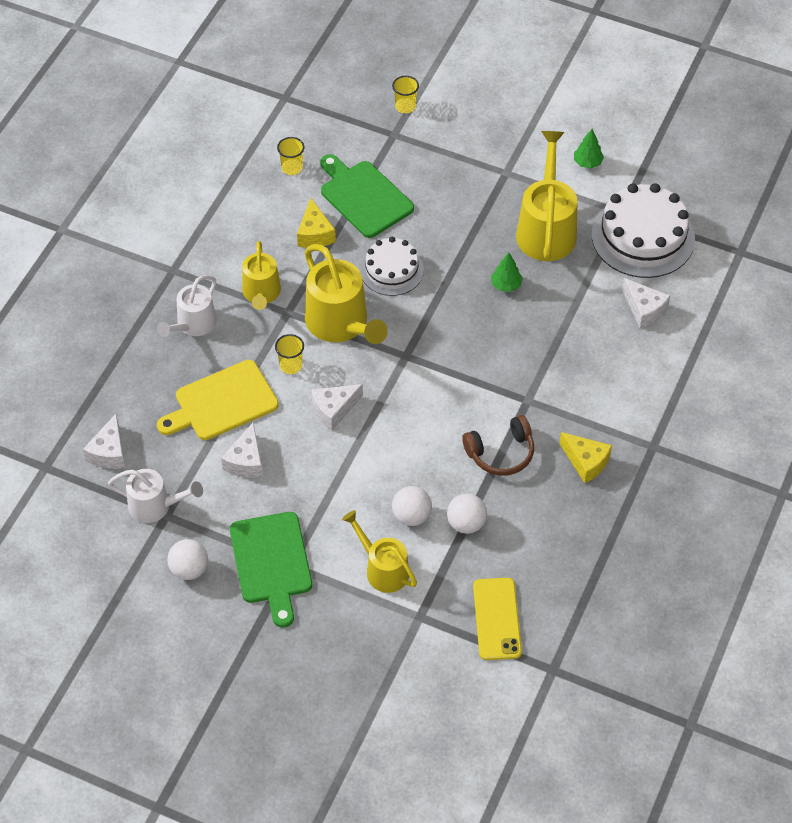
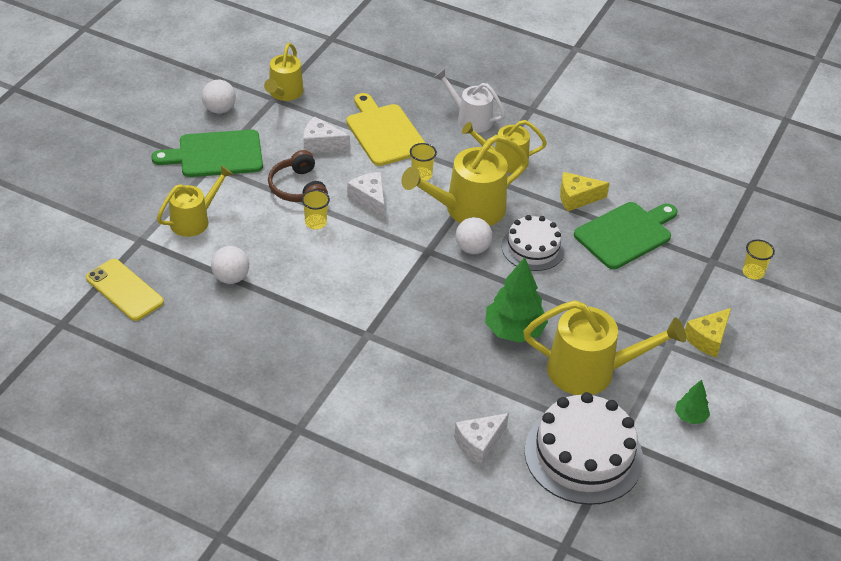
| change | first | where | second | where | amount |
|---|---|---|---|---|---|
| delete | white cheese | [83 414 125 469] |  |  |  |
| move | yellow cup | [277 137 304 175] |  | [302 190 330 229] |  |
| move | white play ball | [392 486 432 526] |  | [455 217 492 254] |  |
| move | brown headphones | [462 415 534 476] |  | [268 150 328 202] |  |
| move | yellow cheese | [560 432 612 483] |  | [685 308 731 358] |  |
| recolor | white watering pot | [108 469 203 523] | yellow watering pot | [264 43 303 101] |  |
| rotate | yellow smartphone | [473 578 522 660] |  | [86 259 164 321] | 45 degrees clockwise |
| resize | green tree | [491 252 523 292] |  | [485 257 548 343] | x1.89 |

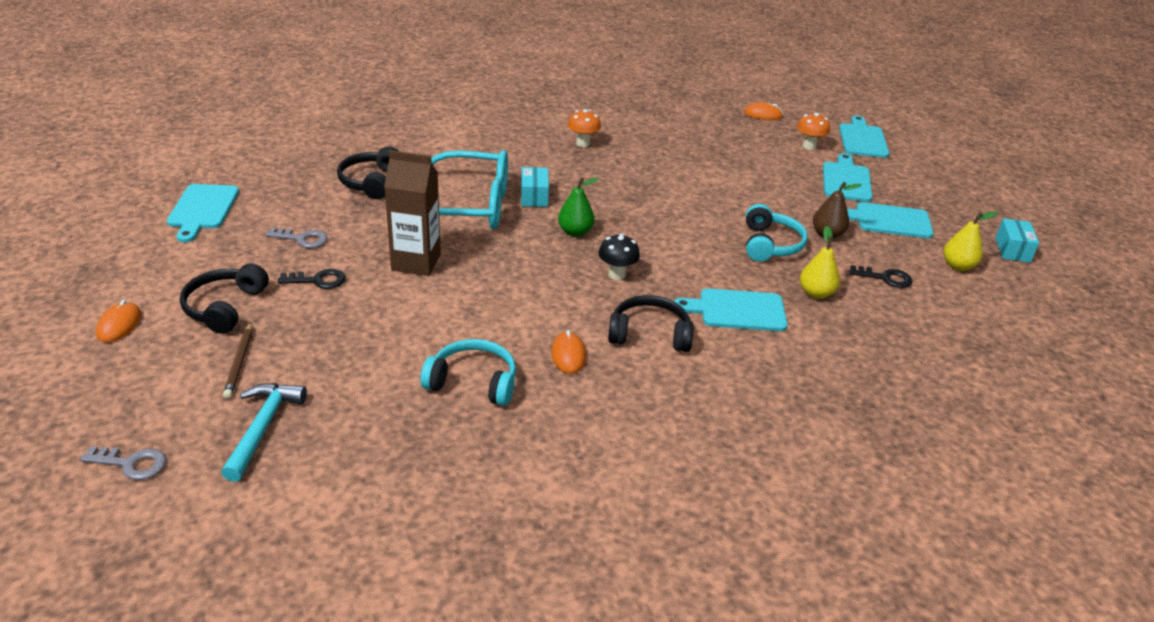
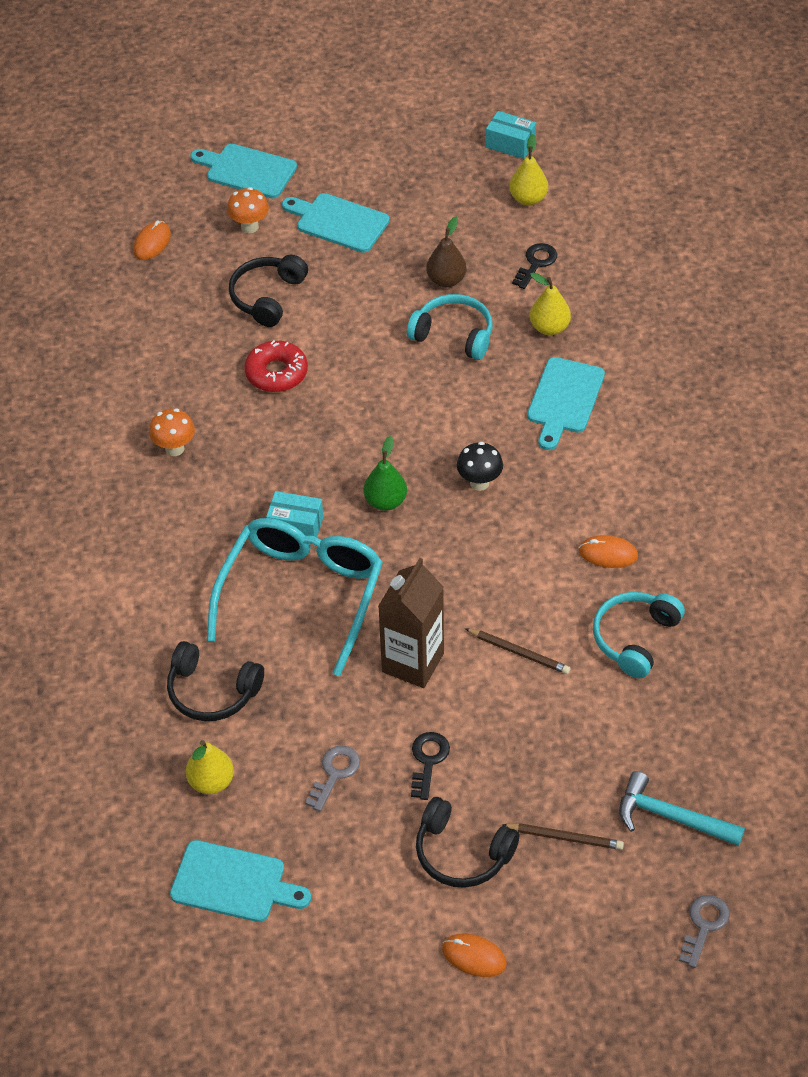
| change | first | where | second | where | amount |
|---|---|---|---|---|---|
| delete | turquoise cutting board | [847 202 933 238] |  |  |  |
| insert |  |  | yellow pear | [186 740 234 794] |  |
| insert |  |  | scarlet donut | [244 340 308 392] |  |
| insert |  |  | brown pencil | [465 628 570 674] |  |
| move | ebony headphones | [608 295 694 352] |  | [229 255 308 327] |  |

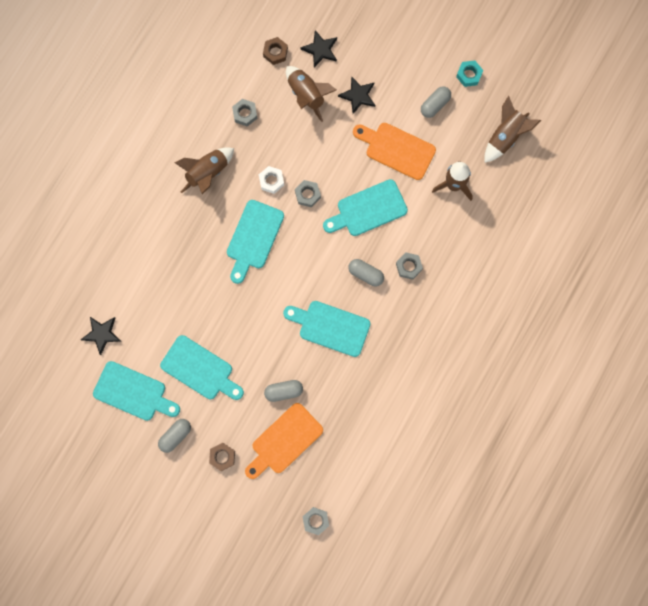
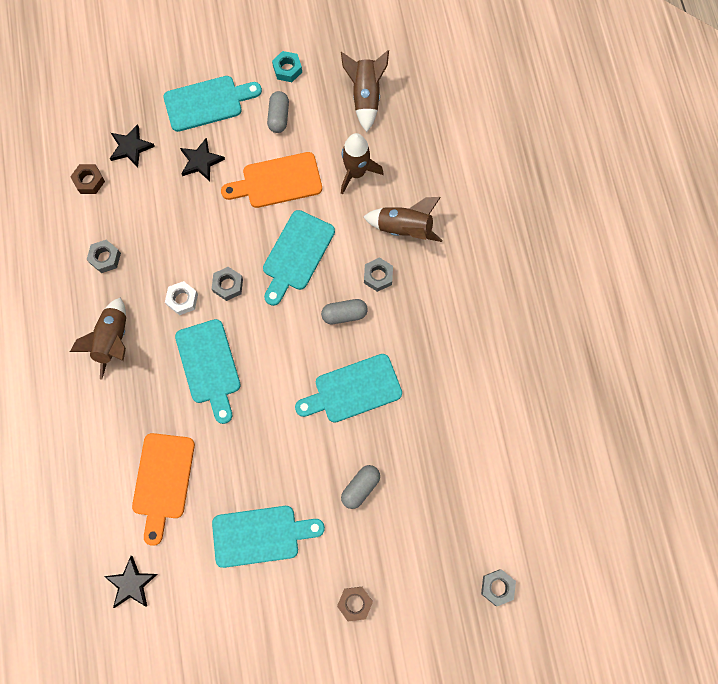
| change | first | where | second | where | amount |
|---|---|---|---|---|---|
| delete | gray pill shape | [158 419 191 453] |  |  |  |
| move | turquoise cutting board | [93 361 180 421] |  | [163 76 262 132] |  |
| move | bright orange cutting board | [245 403 323 479] |  | [132 433 195 546] |  |
| move | brown rocket | [286 66 336 122] |  | [363 197 443 242] |  |

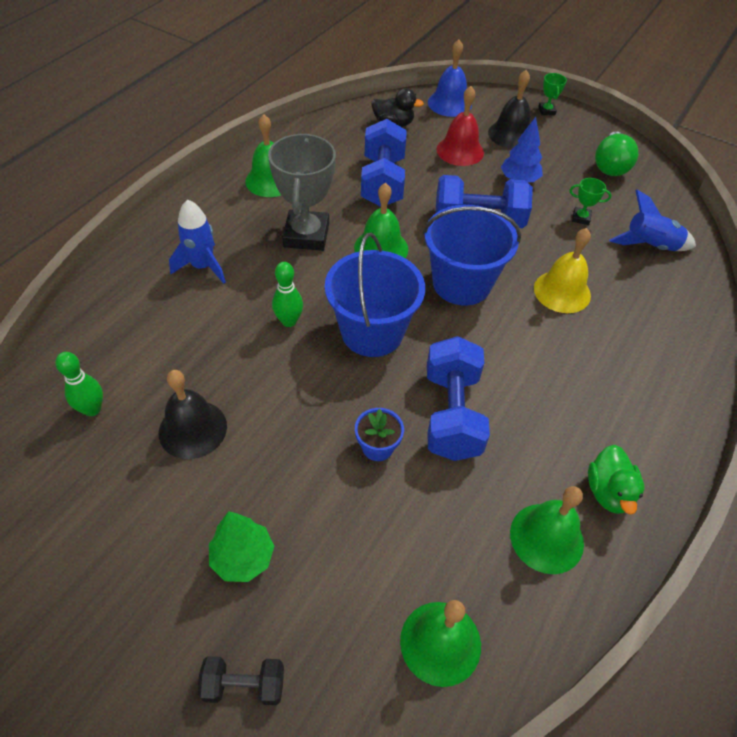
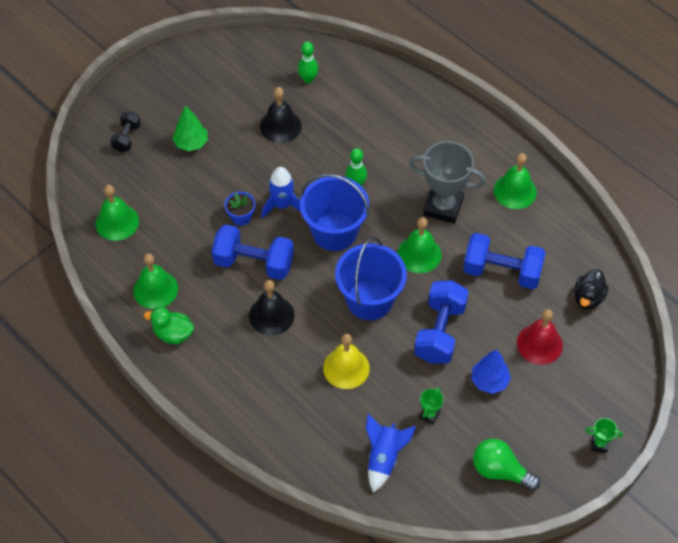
| change | first | where | second | where | amount |
|---|---|---|---|---|---|
| delete | cobalt bell | [428 39 472 117] |  |  |  |
| move | cobalt rocket | [169 199 226 284] |  | [262 167 301 218] |  |
| move | ebony bell | [488 70 531 149] |  | [249 280 295 336] |  |

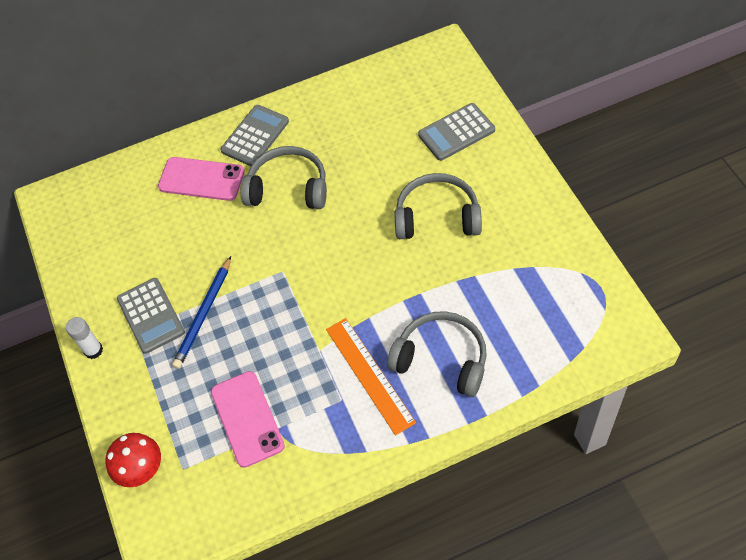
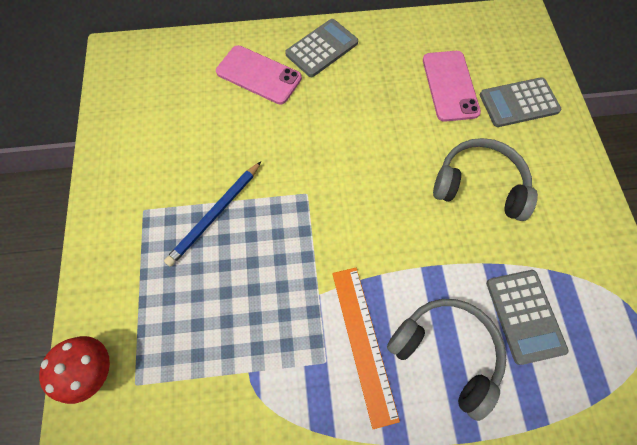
| change | first | where | second | where | amount |
|---|---|---|---|---|---|
| delete | white glue stick | [66 317 103 359] |  |  |  |
| delete | gray headphones | [240 146 327 209] |  |  |  |
| move | gray calculator | [117 278 185 354] |  | [486 270 569 365] |  |
| move | pink smartphone | [211 371 285 468] |  | [423 51 481 122] |  |

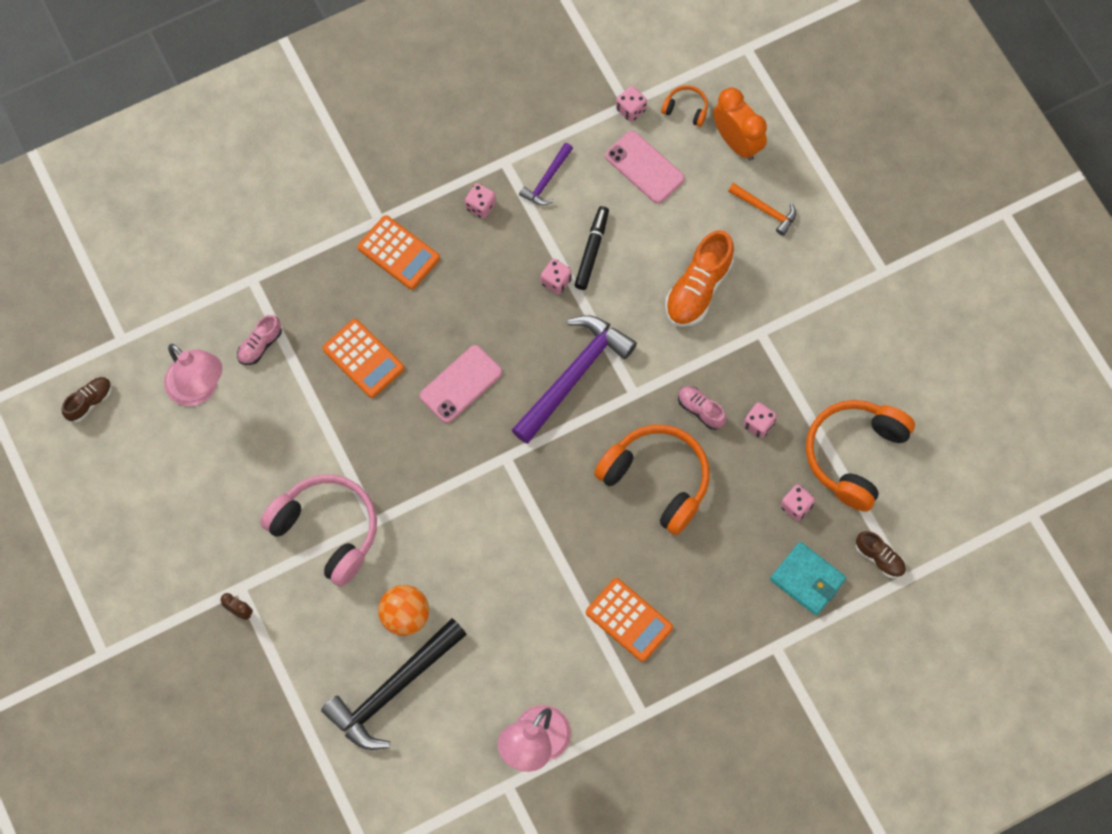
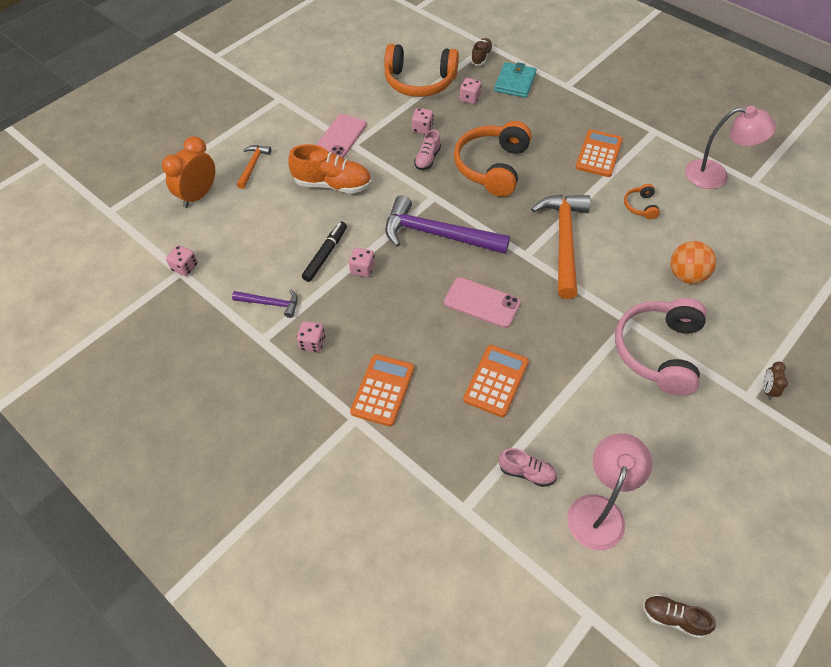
| change | first | where | second | where | amount |
|---|---|---|---|---|---|
| delete | ebony claw hammer | [321 618 467 750] |  |  |  |
| insert |  |  | bright orange claw hammer | [531 195 591 299] |  |
| move | pink smartphone | [605 131 685 204] |  | [316 114 367 158] |  |
| move | bright orange headphones | [661 85 708 127] |  | [624 184 660 219] |  |
| rotate | ebony marker pen | [575 206 609 290] |  | [302 221 347 282] | 120 degrees clockwise |

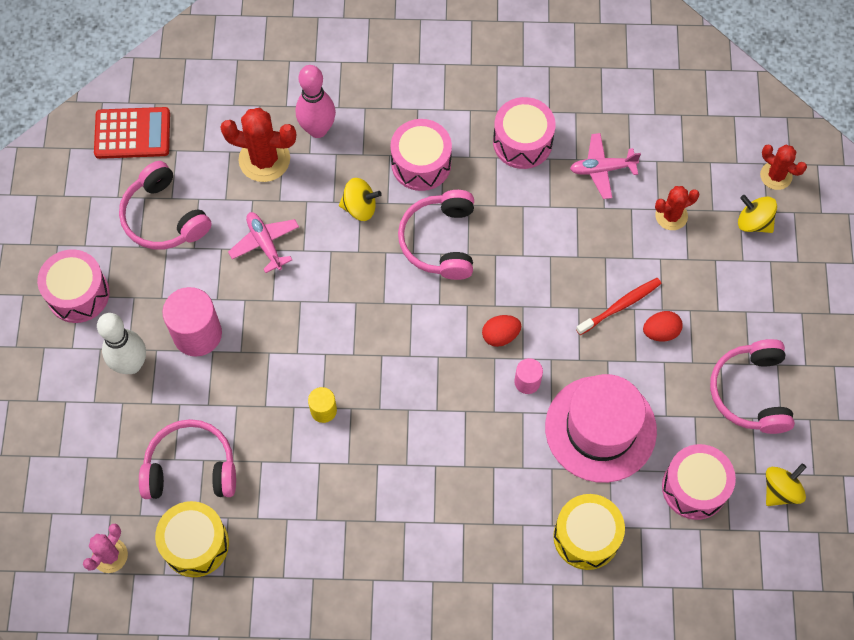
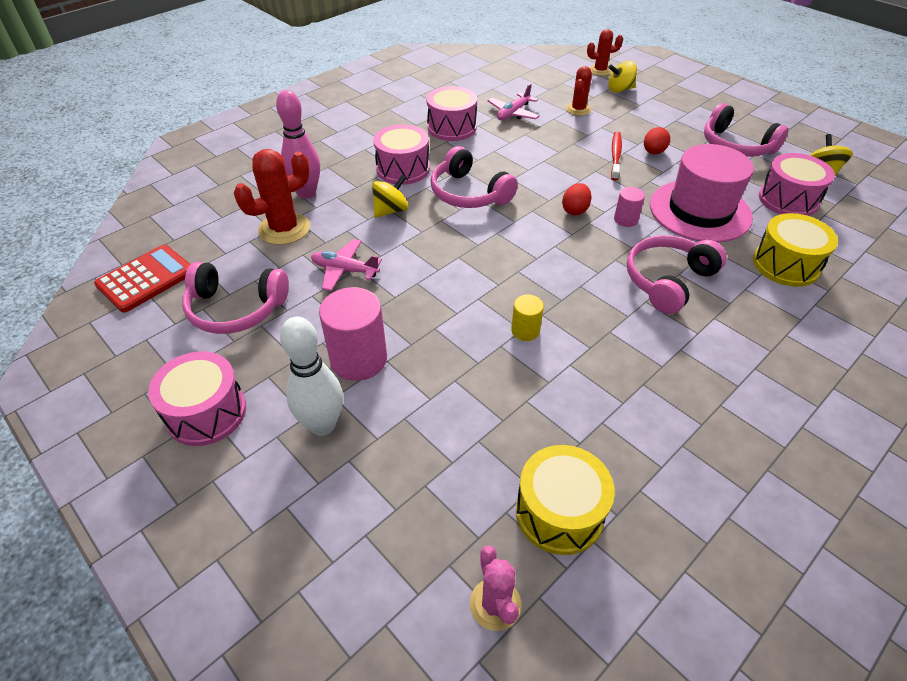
| change | first | where | second | where | amount |
|---|---|---|---|---|---|
| move | pink headphones | [139 419 236 499] |  | [627 235 726 314] |  |

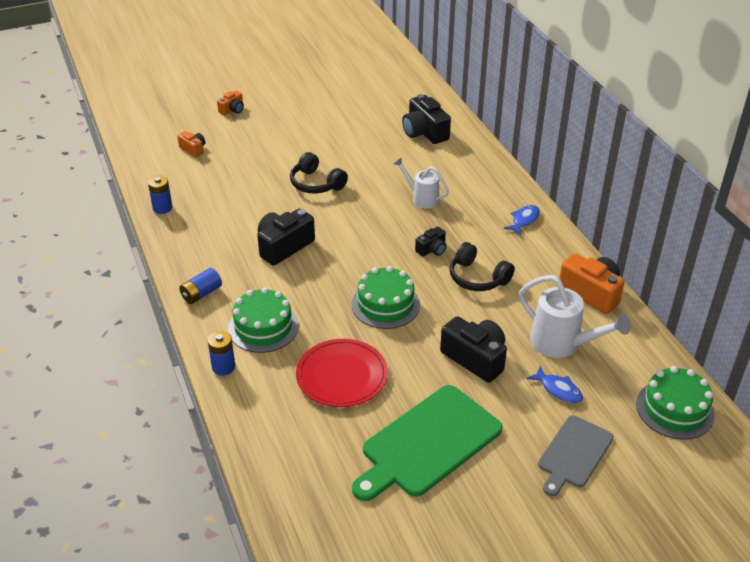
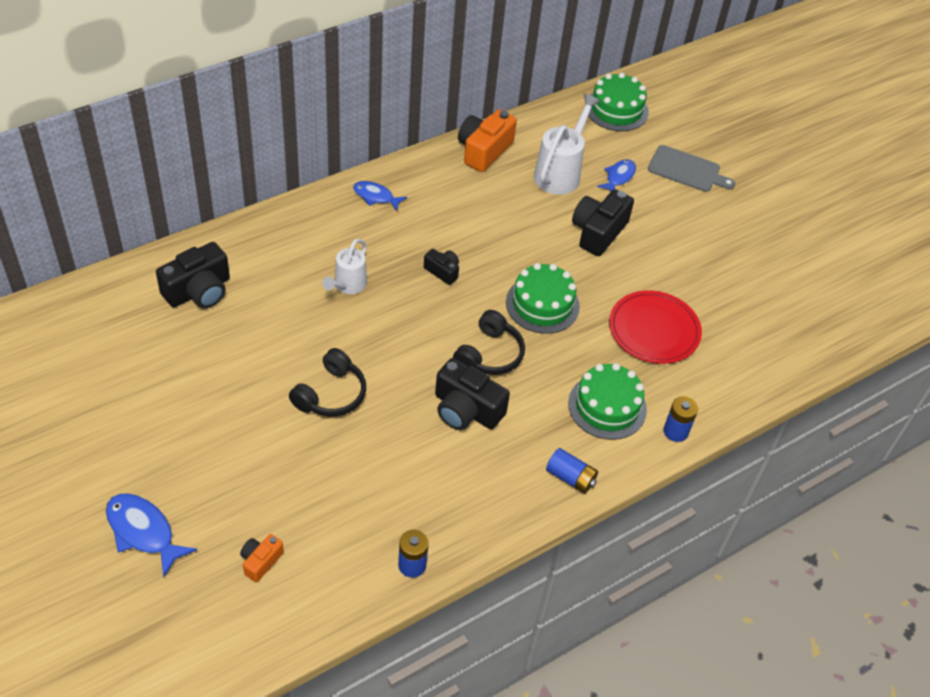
| change | first | where | second | where | amount |
|---|---|---|---|---|---|
| delete | green cutting board | [352 385 502 501] |  |  |  |
| move | ebony headphones | [450 242 515 291] |  | [453 310 525 375] |  |
| replace | bright orange photo camera | [217 90 244 115] | cobalt fish | [106 493 197 577] |  |

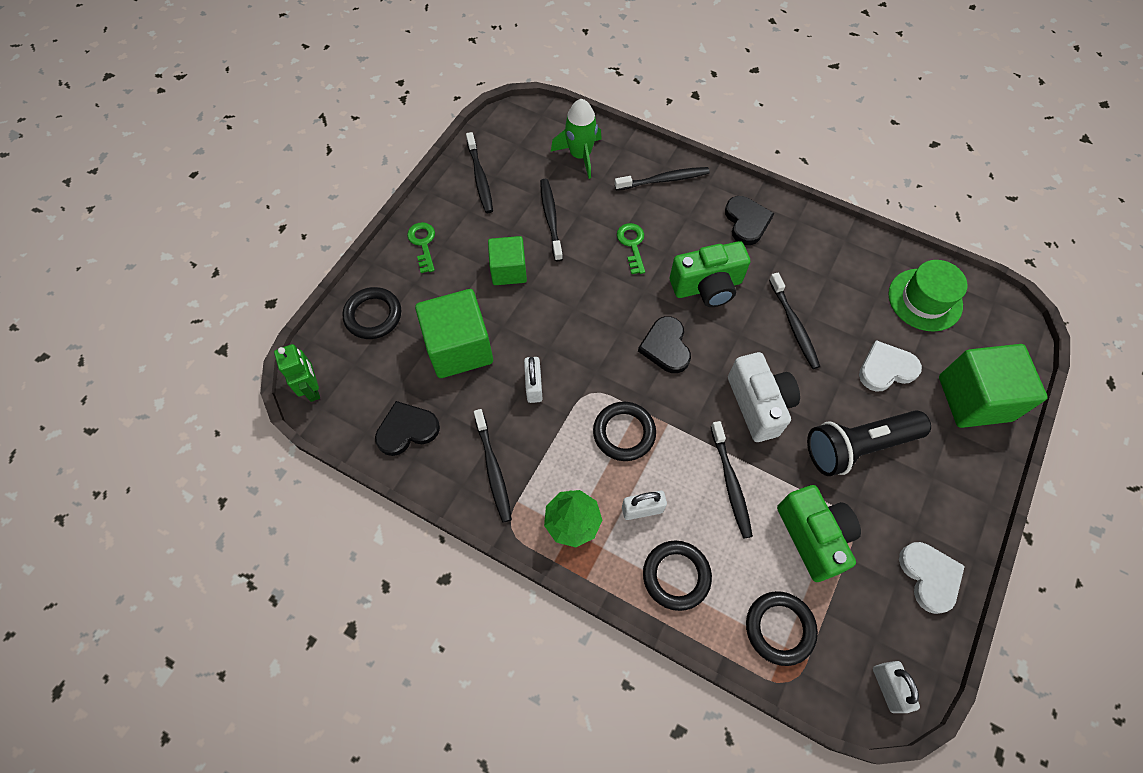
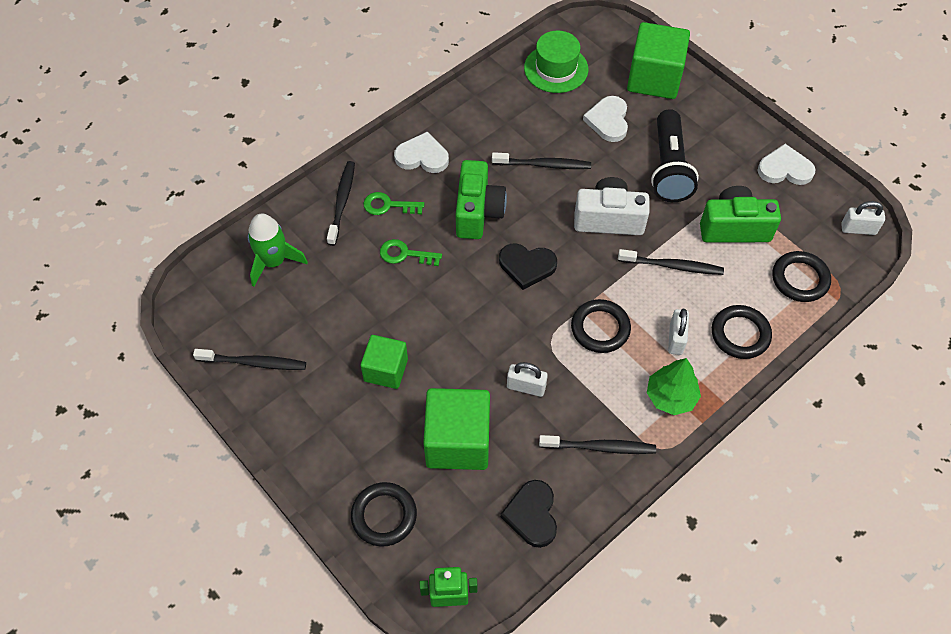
| change | first | where | second | where | amount |
|---|---|---|---|---|---|
| delete | ebony toothbrush | [540 179 563 261] |  |  |  |
| move | green latchkey | [407 222 435 273] |  | [363 192 424 215] |  |
| recolor | ebony heart | [725 196 774 245] | white heart | [394 132 449 173] |  |

